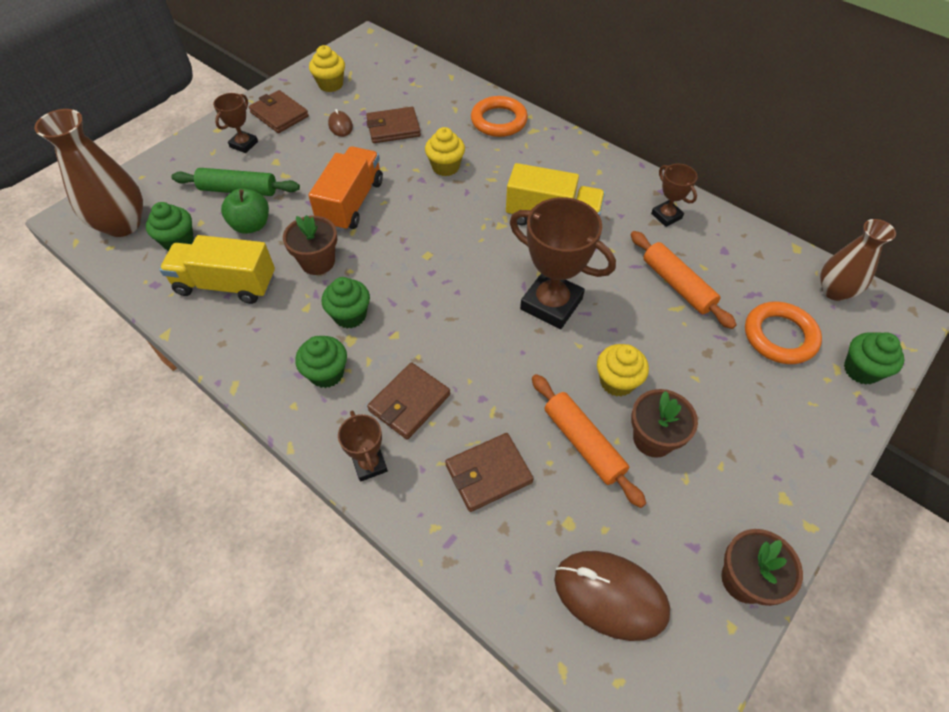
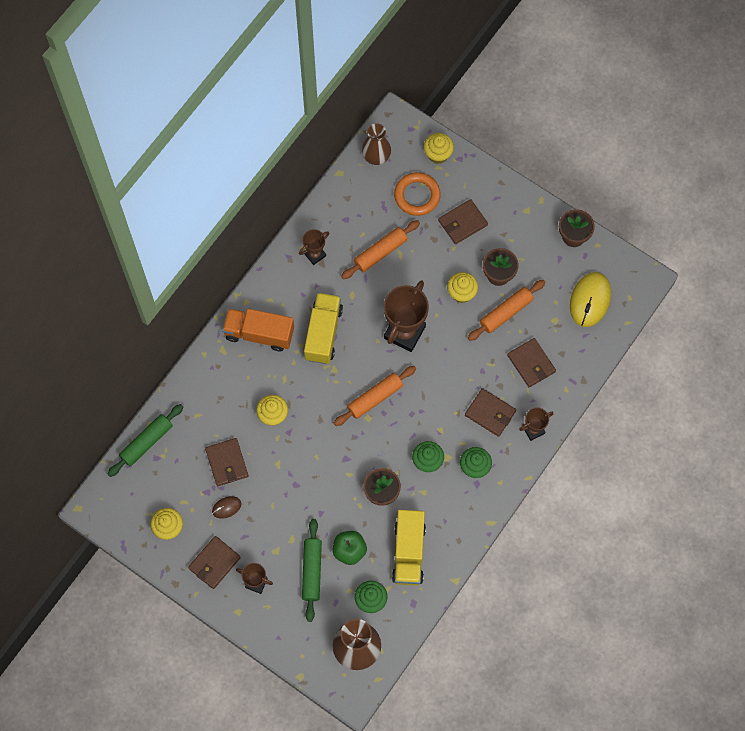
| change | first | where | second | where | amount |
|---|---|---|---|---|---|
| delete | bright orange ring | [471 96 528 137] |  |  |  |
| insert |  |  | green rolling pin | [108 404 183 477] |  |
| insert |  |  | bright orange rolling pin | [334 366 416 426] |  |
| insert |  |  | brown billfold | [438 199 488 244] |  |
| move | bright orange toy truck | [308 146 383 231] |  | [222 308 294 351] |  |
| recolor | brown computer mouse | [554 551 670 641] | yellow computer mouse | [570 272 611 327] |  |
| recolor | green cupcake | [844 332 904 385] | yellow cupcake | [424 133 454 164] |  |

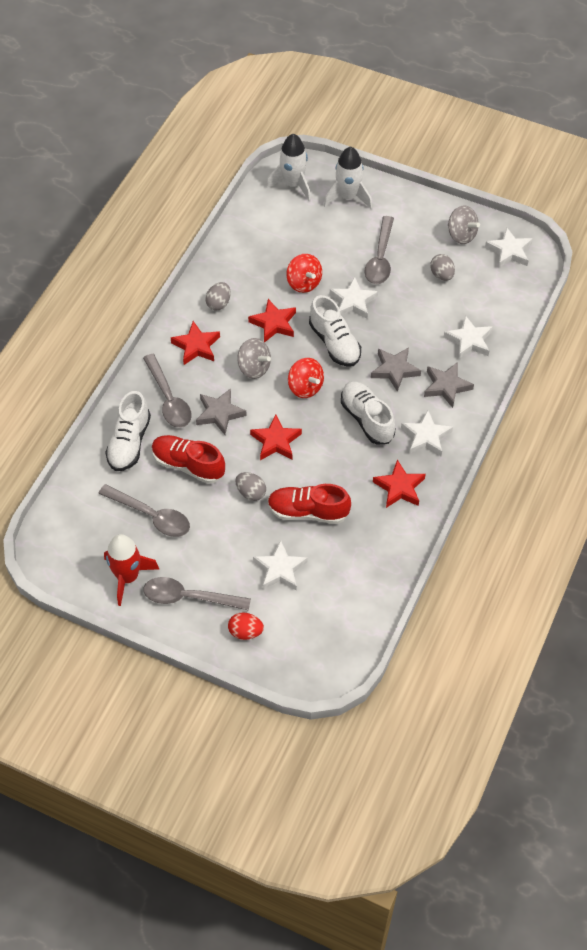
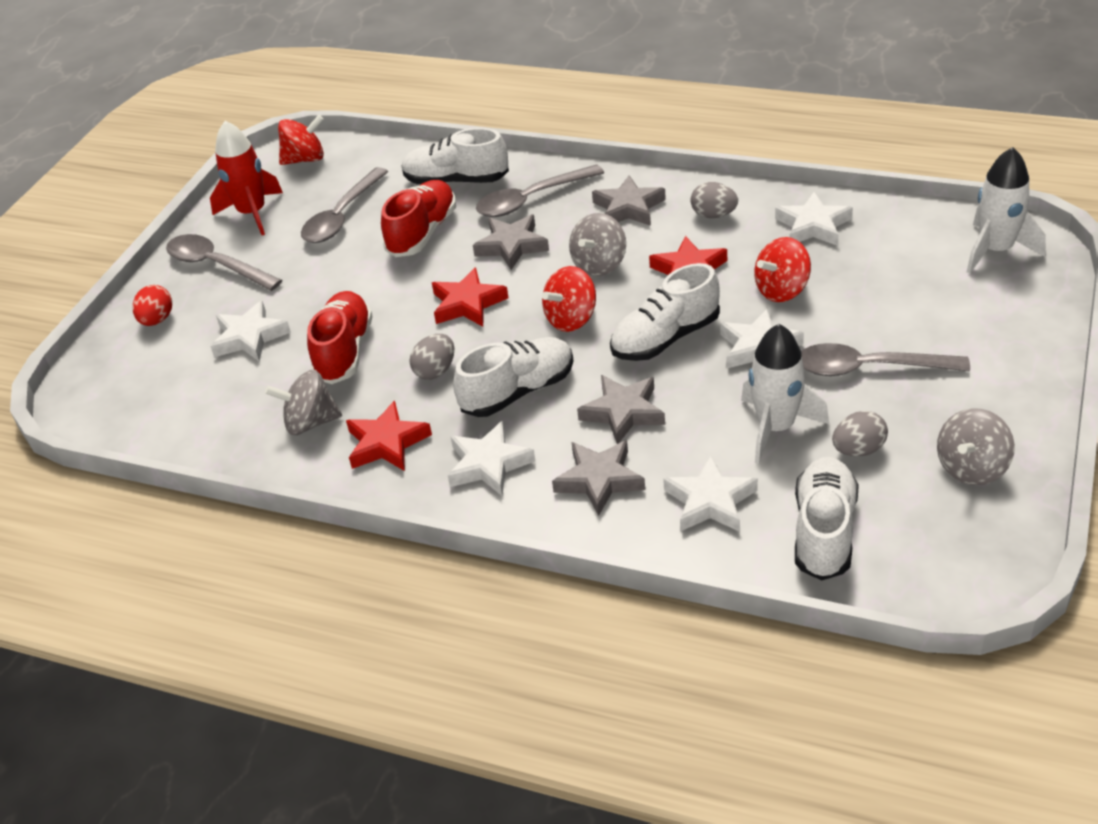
| change | first | where | second | where | amount |
|---|---|---|---|---|---|
| insert |  |  | gray whirligig | [265 370 342 435] |  |
| insert |  |  | scarlet whirligig | [278 115 324 165] |  |
| insert |  |  | white lace-up shoe | [795 457 859 580] |  |
| move | gray toy egg | [235 472 266 501] |  | [410 334 454 380] |  |
| move | white rocket | [324 146 372 209] |  | [741 324 829 464] |  |
| move | white five-pointed star | [485 227 533 268] |  | [775 192 853 246] |  |
| recolor | scarlet five-pointed star | [171 321 220 365] | gray five-pointed star | [592 175 666 226] |  |
| rotate | gray teaspoon | [144 577 251 611] |  | [166 234 282 291] | 60 degrees counterclockwise |

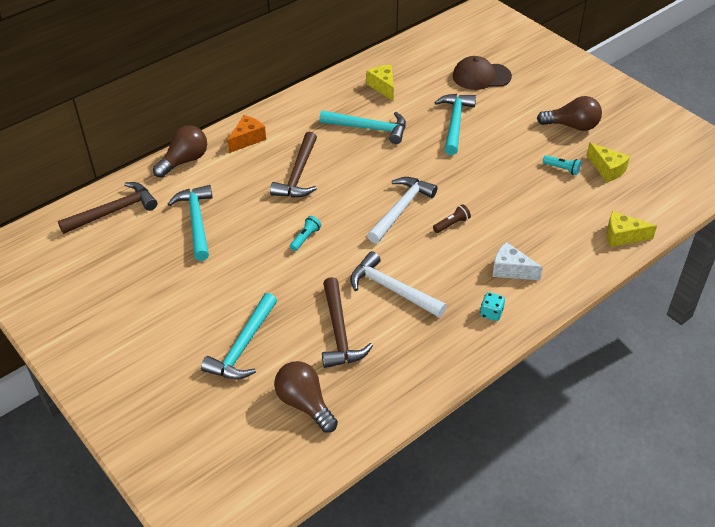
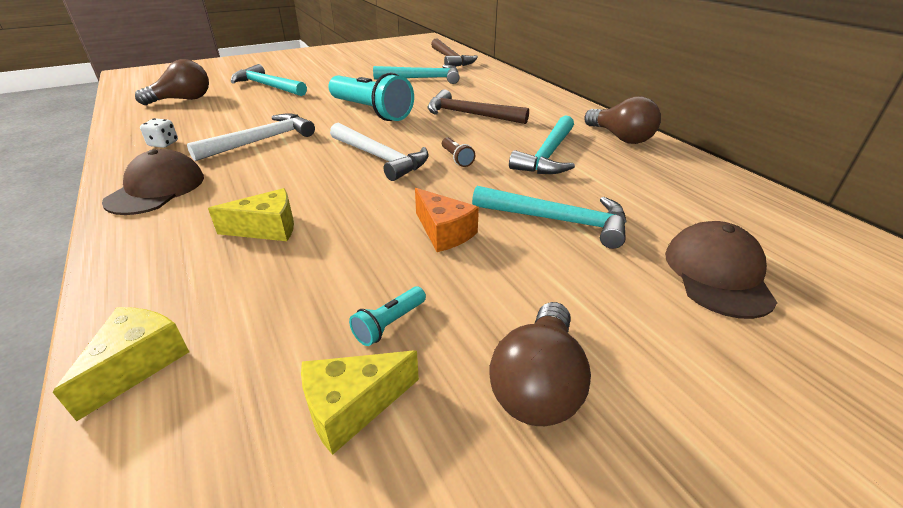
| change | first | where | second | where | amount |
|---|---|---|---|---|---|
| delete | brown claw hammer | [322 277 373 368] |  |  |  |
| delete | white cheese | [492 242 543 280] |  |  |  |
| insert |  |  | white game die | [140 118 178 148] |  |
| move | brown light bulb | [153 125 207 178] |  | [584 96 661 144] |  |
| move | bright orange cheese | [227 115 266 153] |  | [415 188 479 252] |  |
| move | yellow cheese | [366 65 394 101] |  | [208 188 294 241] |  |
| move | brown pocket torch | [433 204 471 233] |  | [442 137 475 167] |  |
| replace | turquoise game die | [480 292 505 321] | brown cap | [102 149 204 215] |  |
| resize | turquoise pocket torch | [290 216 321 251] |  | [328 73 414 121] | x2.44 |

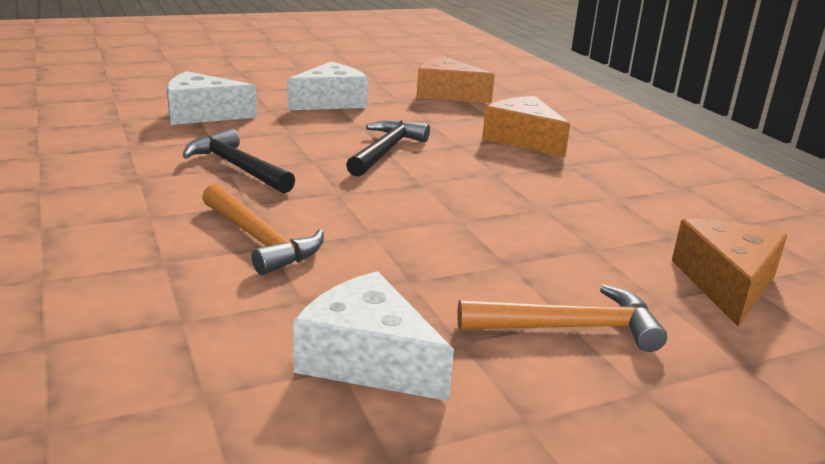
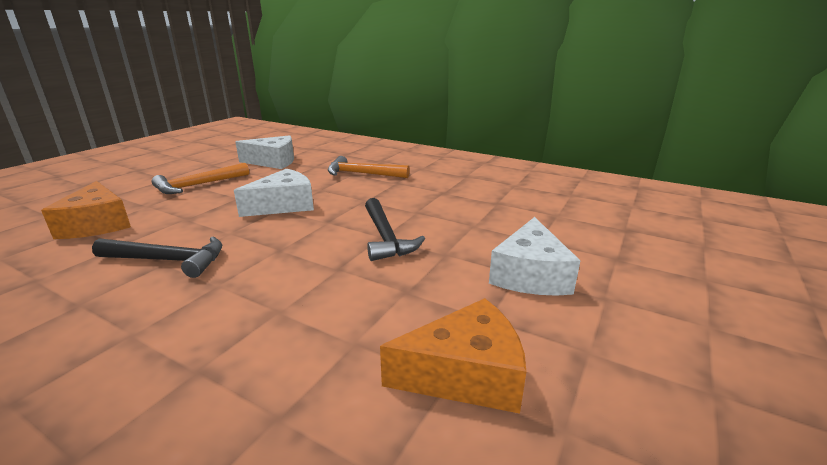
| change | first | where | second | where | amount |
|---|---|---|---|---|---|
| delete | bright orange cheese | [482 96 570 157] |  |  |  |
| move | white cheese | [167 71 257 125] |  | [234 169 314 217] |  |
| move | ebony claw hammer | [183 128 295 194] |  | [92 236 222 278] |  |

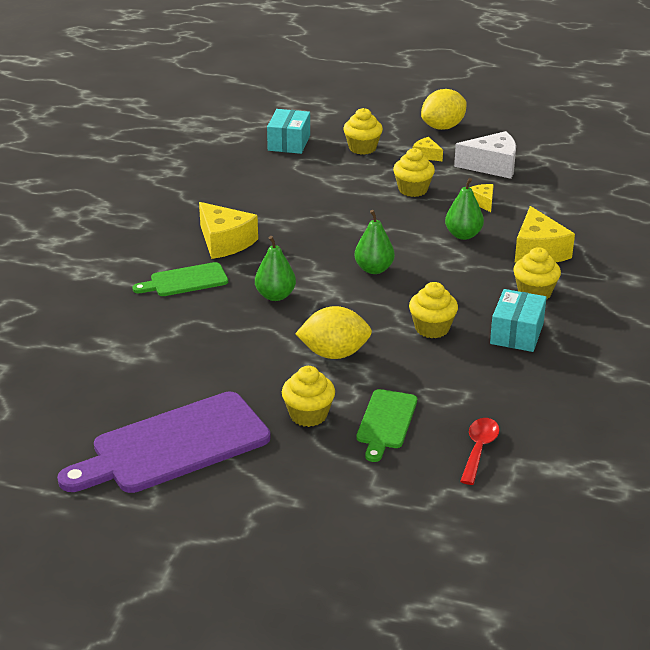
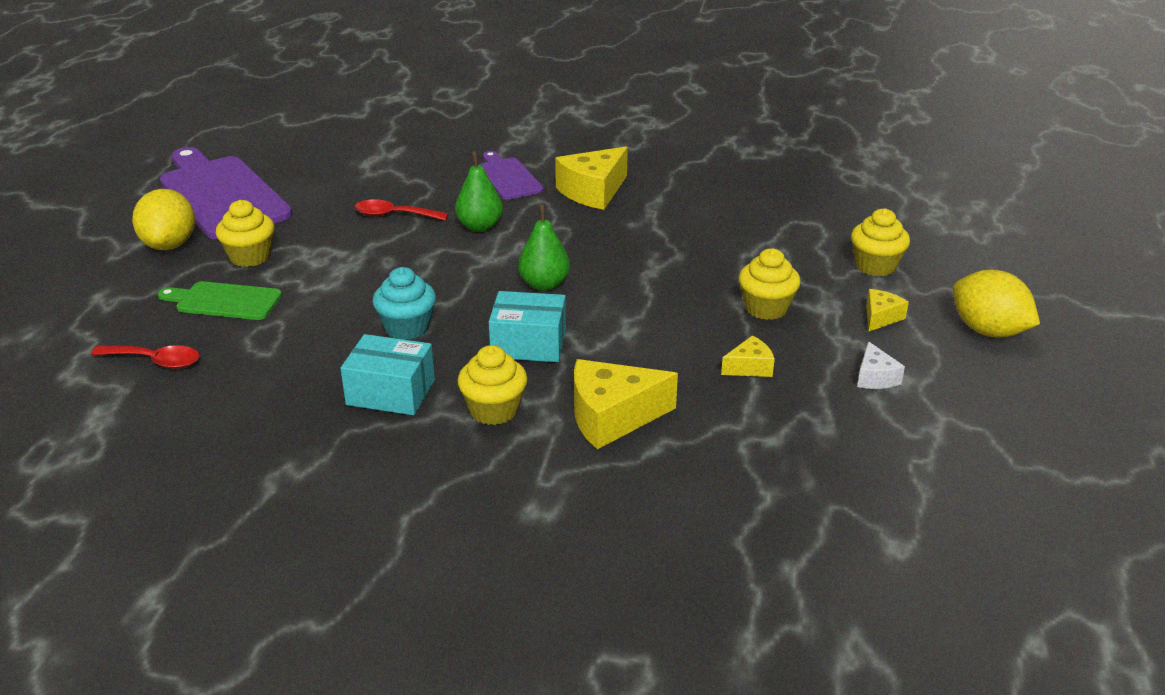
| change | first | where | second | where | amount |
|---|---|---|---|---|---|
| delete | green pear | [445 178 484 240] |  |  |  |
| insert |  |  | scarlet teaspoon | [354 199 449 221] |  |
| move | turquoise box | [267 109 310 154] |  | [489 291 566 362] |  |
| move | yellow lemon | [295 306 372 359] |  | [132 189 195 250] |  |
| recolor | green cutting board | [133 262 228 296] | violet cutting board | [479 151 543 200] |  |
| recolor | yellow cupcake | [409 282 458 338] | turquoise cupcake | [373 267 436 340] |  |
| resize | white cheese | [454 131 516 179] |  | [857 341 905 389] | x0.52 |

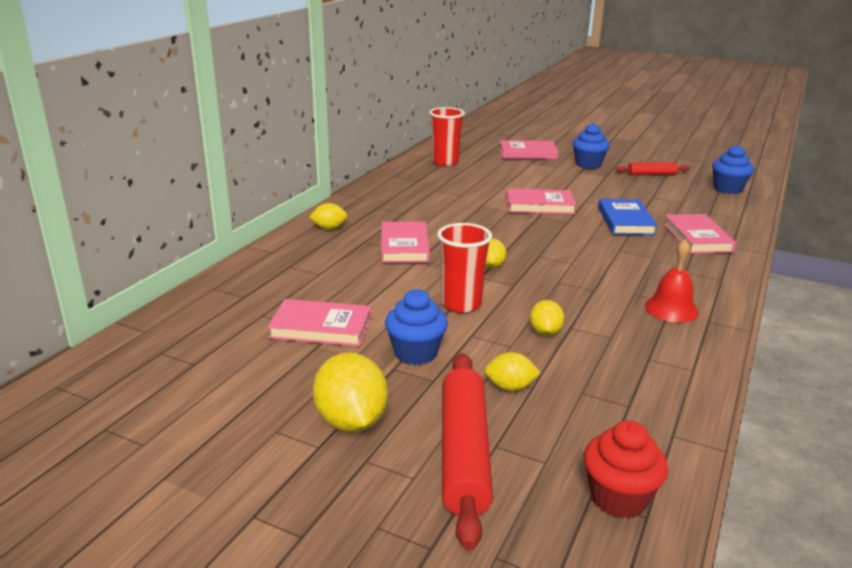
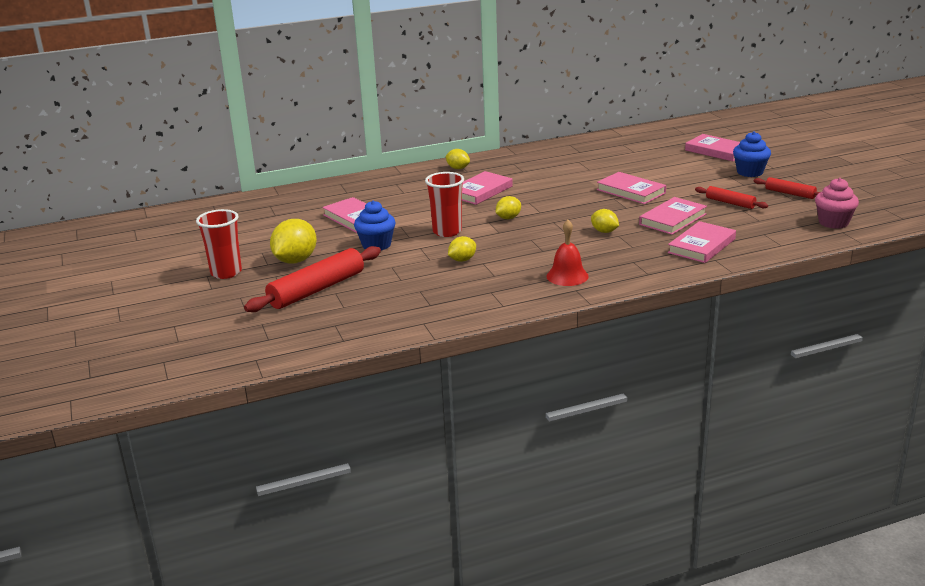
| change | first | where | second | where | amount |
|---|---|---|---|---|---|
| delete | scarlet cupcake | [584 420 668 518] |  |  |  |
| insert |  |  | scarlet rolling pin | [695 186 768 209] |  |
| move | scarlet cup | [429 107 465 166] |  | [196 209 242 279] |  |
| move | yellow lemon | [484 352 541 391] |  | [591 209 619 233] |  |
| recolor | cobalt hardcover | [598 199 658 235] | pink hardcover | [639 197 707 235] |  |
| recolor | cobalt cupcake | [712 145 754 194] | pink cupcake | [815 178 859 229] |  |

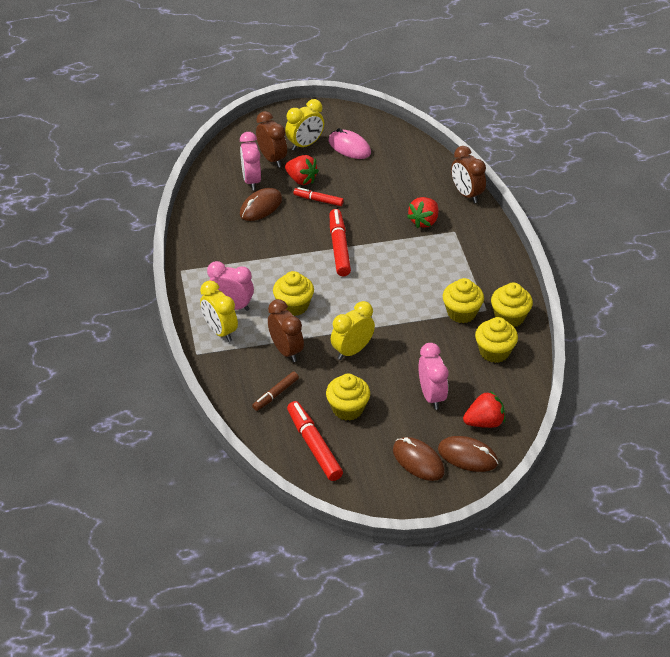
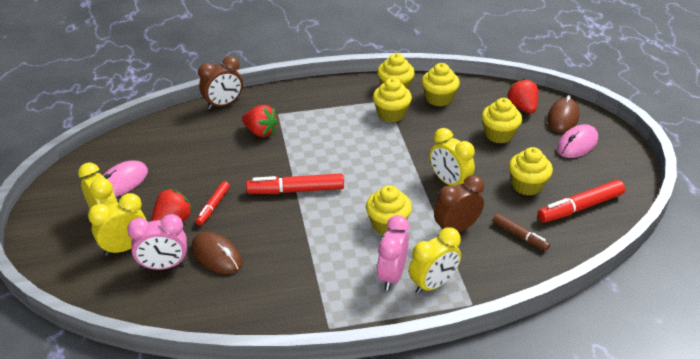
| change | first | where | second | where | amount |
|---|---|---|---|---|---|
| replace | pink bedside clock | [418 343 448 410] | yellow cupcake | [482 98 522 143] |  |
| recolor | brown bedside clock | [256 111 287 167] | yellow bedside clock | [88 193 146 256] |  |
| recolor | brown computer mouse | [393 437 445 481] | pink computer mouse | [557 124 598 158] |  |

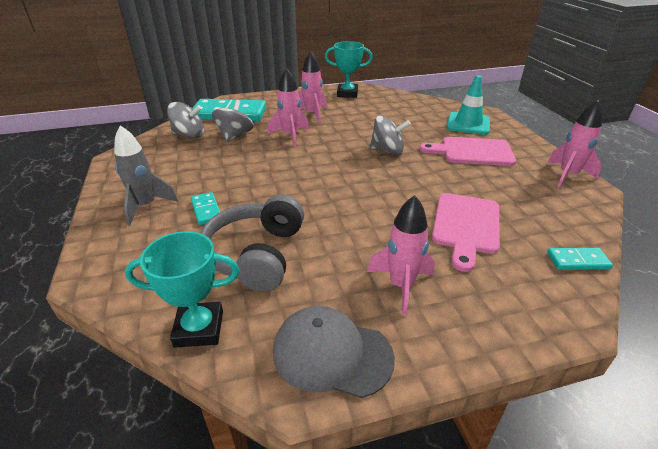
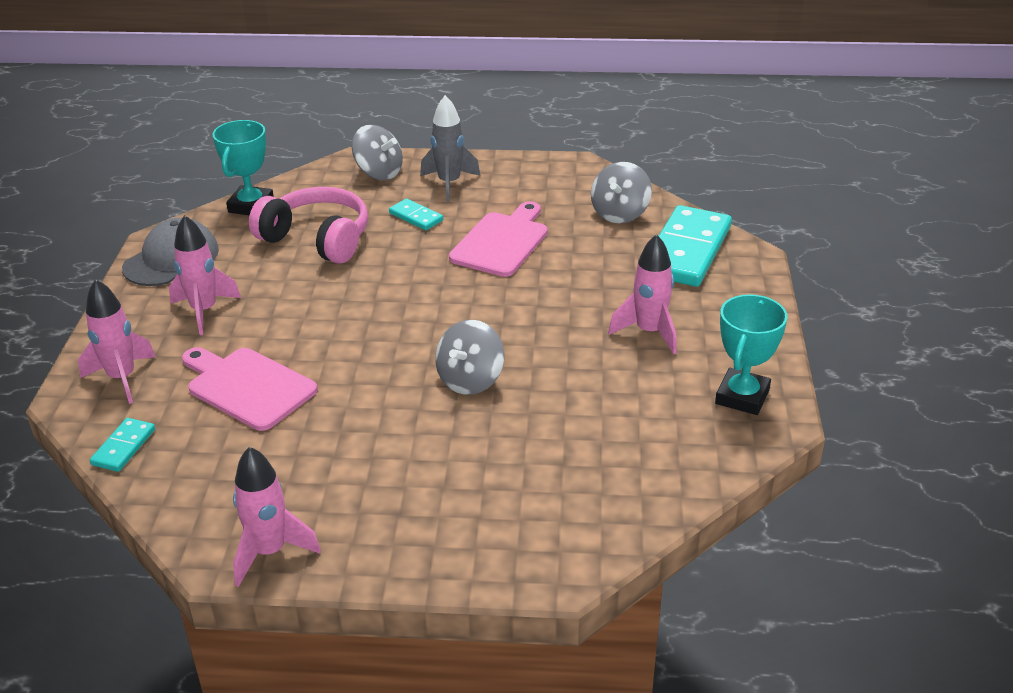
| change | first | where | second | where | amount |
|---|---|---|---|---|---|
| delete | turquoise traffic cone | [446 75 490 135] |  |  |  |
| move | gray whirligig | [212 100 254 142] |  | [352 125 403 180] |  |
| move | pink rocket | [268 68 309 147] |  | [78 279 156 404] |  |
| move | pink cutting board | [420 137 516 166] |  | [449 201 548 277] |  |
| recolor | gray headphones | [201 194 304 292] | pink headphones | [249 187 368 264] |  |
| rotate | turquoise domino piece | [191 192 220 225] |  | [389 199 443 230] | 45 degrees clockwise |

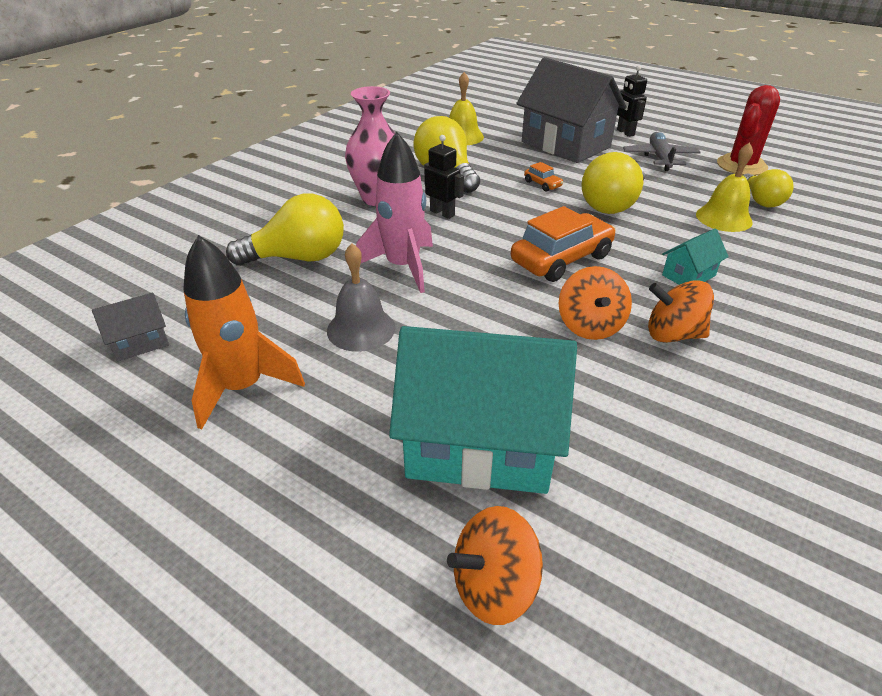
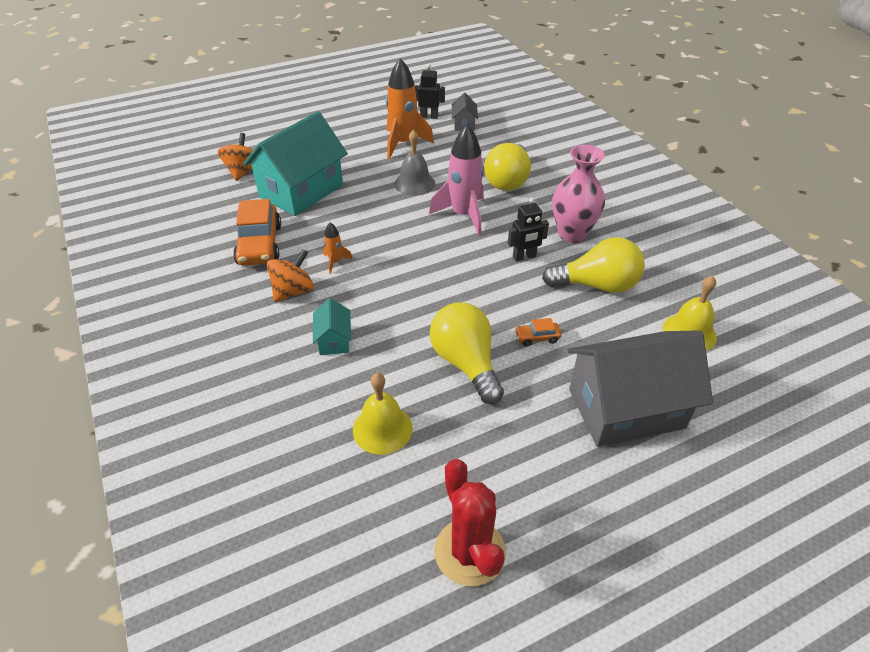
| change | first | where | second | where | amount |
|---|---|---|---|---|---|
| delete | gray aeroplane | [623 132 701 171] |  |  |  |
| delete | yellow light bulb | [743 169 794 208] |  |  |  |
| move | bright orange automobile | [511 206 616 282] |  | [233 199 281 266] |  |
| move | ebony robot | [617 65 647 137] |  | [415 64 445 119] |  |
| replace | bright orange whirligig | [559 266 632 340] | bright orange rocket | [323 223 353 274] |  |

